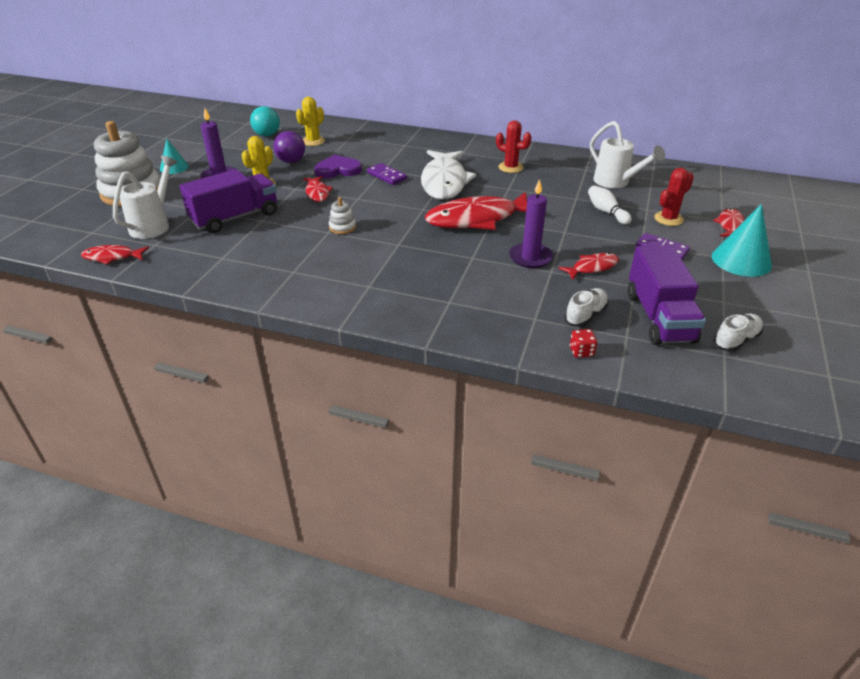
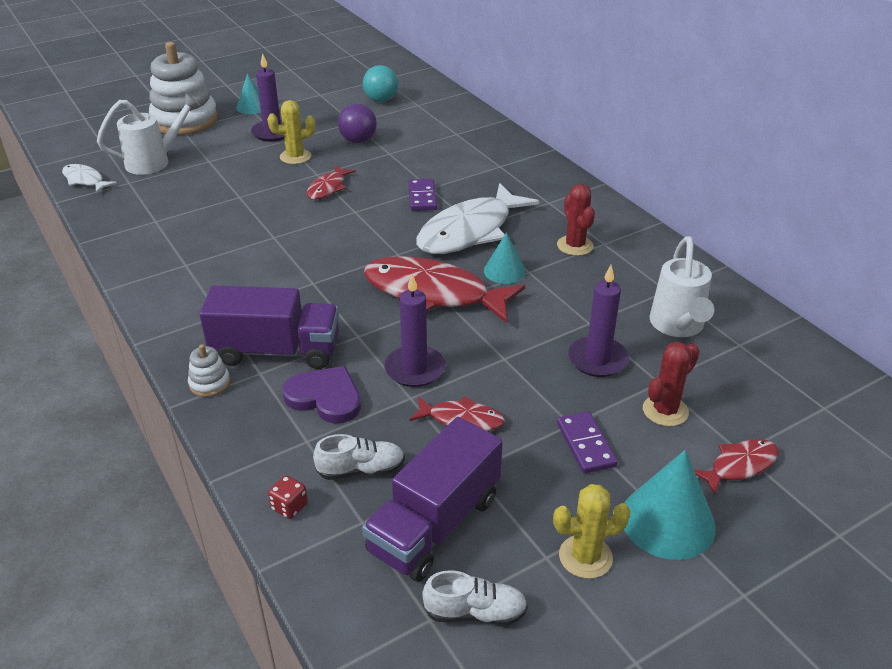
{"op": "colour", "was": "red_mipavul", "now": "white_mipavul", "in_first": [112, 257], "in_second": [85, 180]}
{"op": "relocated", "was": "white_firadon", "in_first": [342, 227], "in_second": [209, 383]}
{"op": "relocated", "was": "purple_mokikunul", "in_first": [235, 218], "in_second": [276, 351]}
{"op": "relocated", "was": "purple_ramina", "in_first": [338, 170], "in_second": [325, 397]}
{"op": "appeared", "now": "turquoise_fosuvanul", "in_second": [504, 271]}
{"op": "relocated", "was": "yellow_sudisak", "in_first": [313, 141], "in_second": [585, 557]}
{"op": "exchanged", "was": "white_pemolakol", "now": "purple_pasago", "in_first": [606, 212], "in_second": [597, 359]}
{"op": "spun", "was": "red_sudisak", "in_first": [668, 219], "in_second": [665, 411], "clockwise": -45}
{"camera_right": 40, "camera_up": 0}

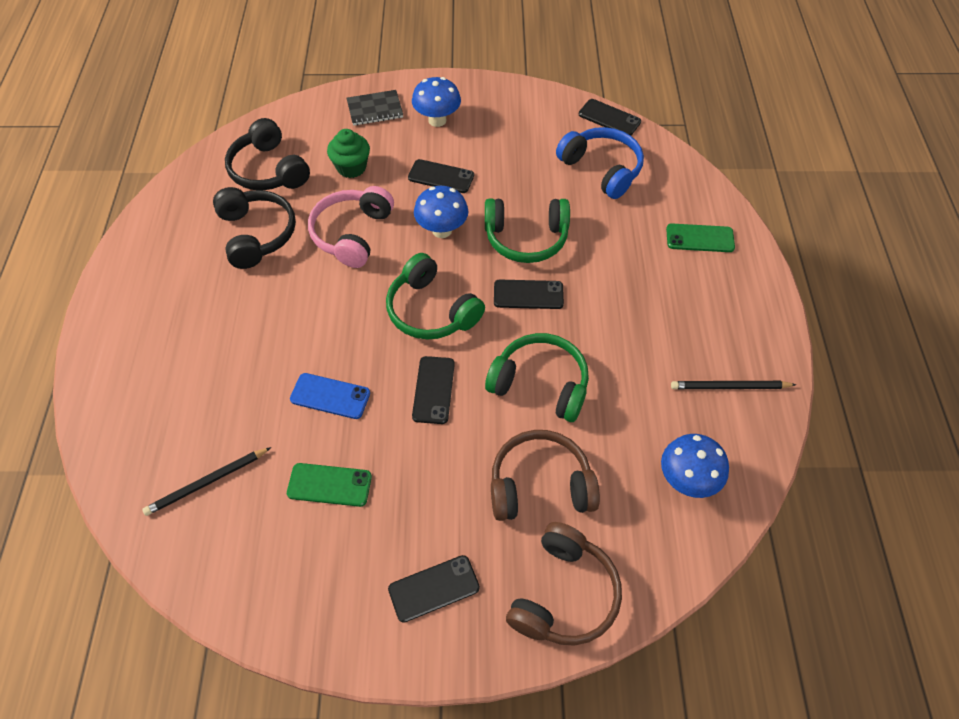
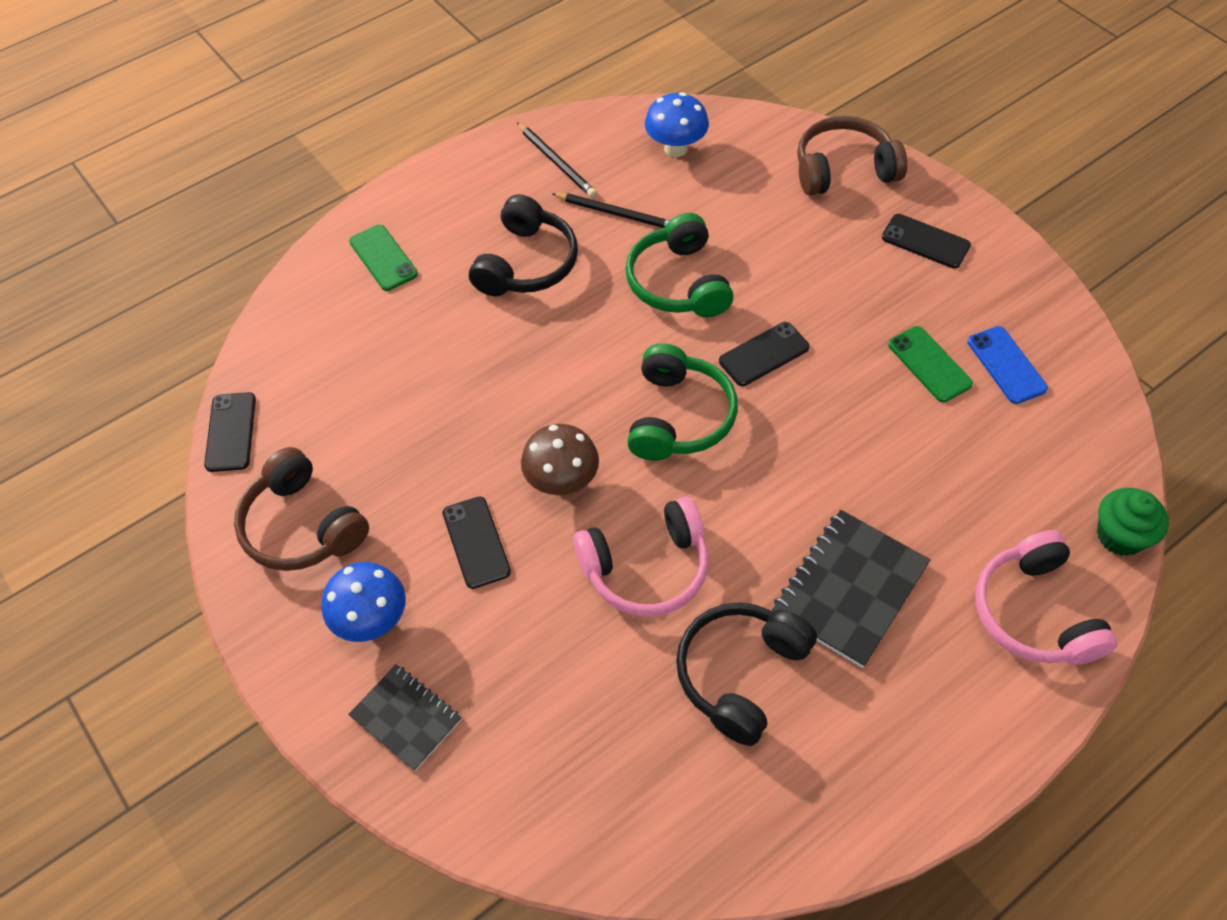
{"op": "relocated", "was": "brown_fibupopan", "in_first": [540, 485], "in_second": [302, 526]}
{"op": "relocated", "was": "black_fibupopan", "in_first": [269, 170], "in_second": [526, 263]}
{"op": "colour", "was": "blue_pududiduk", "now": "brown_pududiduk", "in_first": [442, 230], "in_second": [562, 482]}
{"op": "relocated", "was": "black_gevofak", "in_first": [207, 482], "in_second": [617, 214]}
{"op": "appeared", "now": "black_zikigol", "in_second": [849, 589]}
{"op": "relocated", "was": "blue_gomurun", "in_first": [330, 396], "in_second": [1006, 365]}
{"op": "appeared", "now": "pink_fibupopan", "in_second": [1034, 613]}
{"op": "relocated", "was": "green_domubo", "in_first": [351, 167], "in_second": [1120, 536]}
{"op": "missing", "was": "green_fibupopan", "in_first": [526, 238]}
{"op": "missing", "was": "black_gomurun", "in_first": [528, 295]}
{"op": "missing", "was": "blue_fibupopan", "in_first": [601, 169]}
{"camera_right": -125, "camera_up": 0}

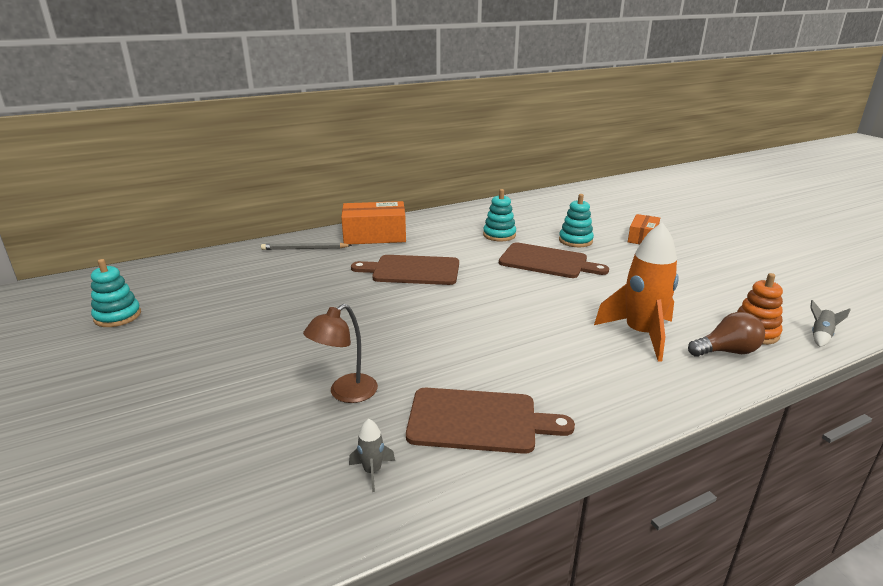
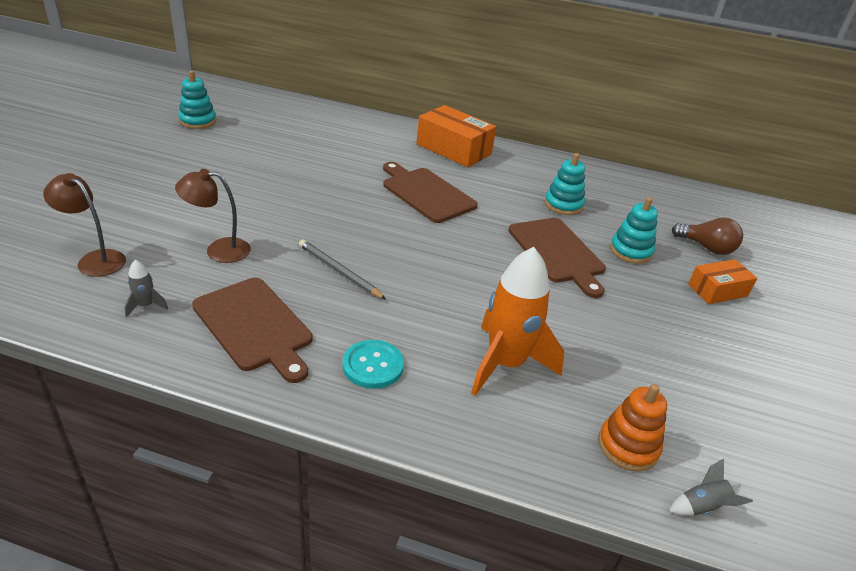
{"op": "appeared", "now": "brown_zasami", "in_second": [95, 259]}
{"op": "relocated", "was": "grey_gevofak", "in_first": [304, 249], "in_second": [339, 271]}
{"op": "appeared", "now": "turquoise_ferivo", "in_second": [373, 365]}
{"op": "relocated", "was": "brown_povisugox", "in_first": [726, 351], "in_second": [706, 247]}
{"camera_right": 40, "camera_up": 10}

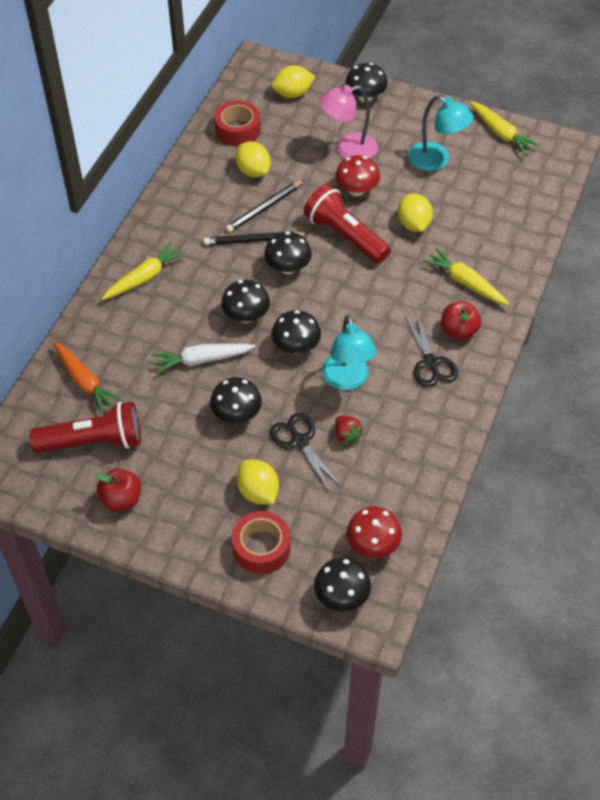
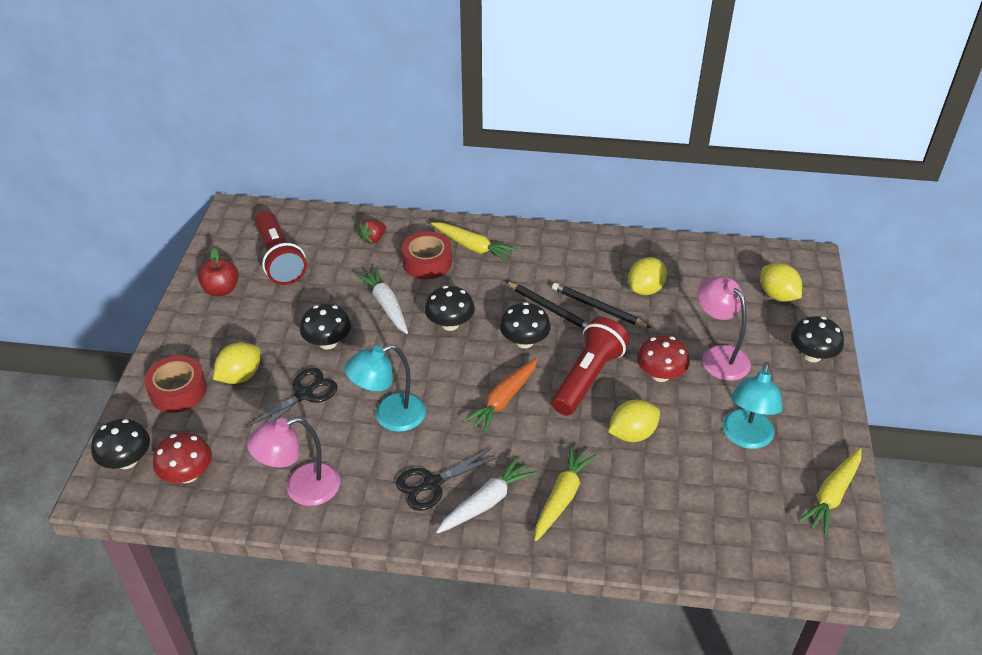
{"op": "appeared", "now": "pink_zasami", "in_second": [301, 488]}
{"op": "relocated", "was": "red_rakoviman", "in_first": [347, 435], "in_second": [373, 239]}
{"op": "relocated", "was": "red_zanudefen", "in_first": [238, 130], "in_second": [427, 262]}
{"op": "exchanged", "was": "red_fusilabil", "now": "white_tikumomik", "in_first": [458, 331], "in_second": [486, 502]}
{"op": "relocated", "was": "orange_tikumomik", "in_first": [85, 382], "in_second": [503, 400]}
{"op": "spun", "was": "black_gevofak", "in_first": [253, 240], "in_second": [550, 309], "clockwise": 150}
{"op": "missing", "was": "black_pududiduk", "in_first": [296, 347]}
{"camera_right": 75, "camera_up": -10}

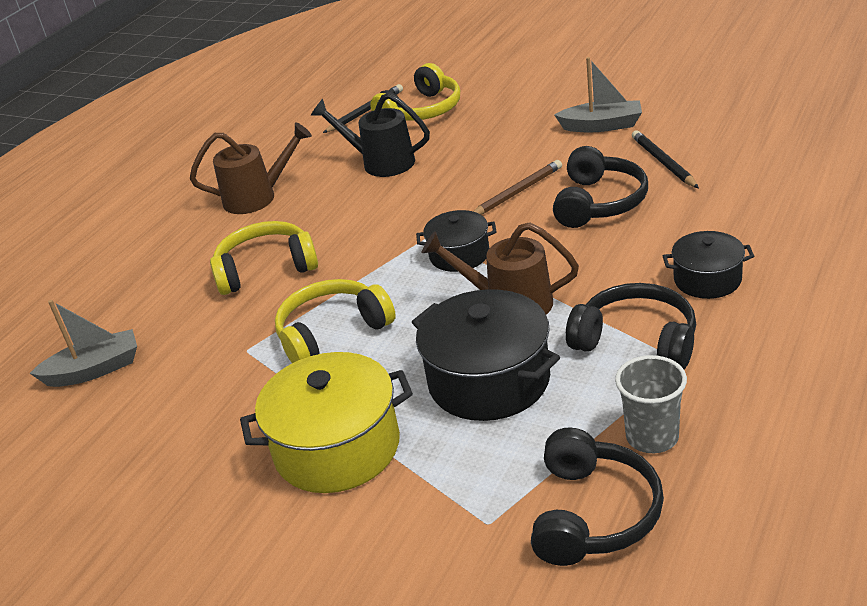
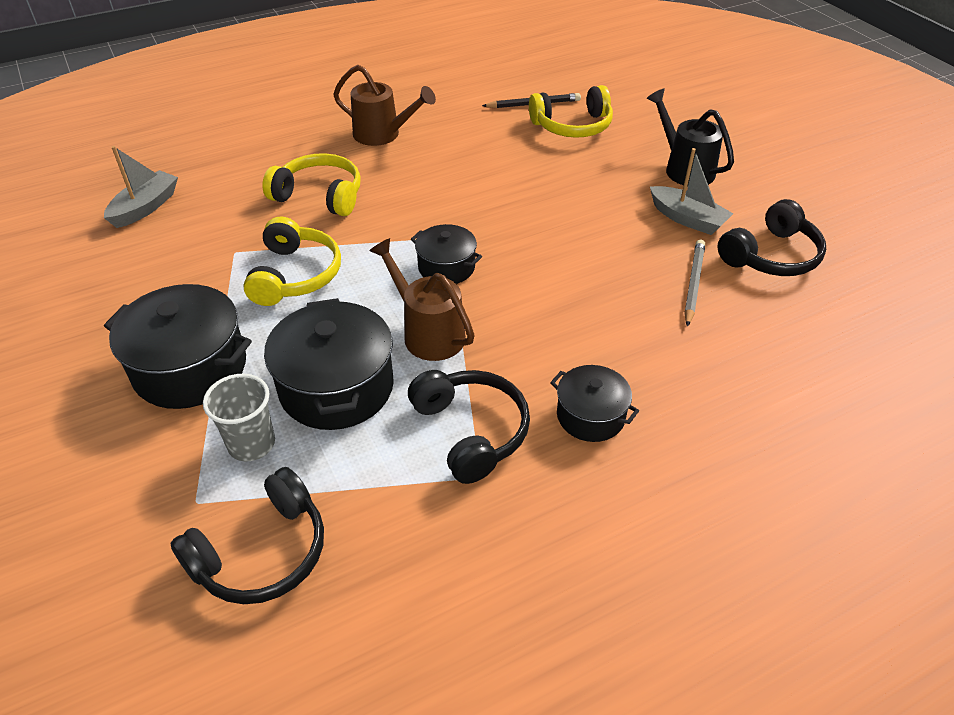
{"op": "spun", "was": "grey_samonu", "in_first": [94, 370], "in_second": [145, 207], "clockwise": -75}
{"op": "colour", "was": "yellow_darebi", "now": "black_darebi", "in_first": [337, 448], "in_second": [190, 368]}
{"op": "relocated", "was": "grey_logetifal", "in_first": [652, 437], "in_second": [251, 444]}
{"op": "spun", "was": "yellow_fibupopan", "in_first": [332, 333], "in_second": [295, 275], "clockwise": 90}
{"op": "relocated", "was": "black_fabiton", "in_first": [380, 162], "in_second": [684, 168]}
{"op": "colour", "was": "black_gevofak", "now": "grey_gevofak", "in_first": [663, 162], "in_second": [693, 283]}
{"op": "relocated", "was": "black_fibupopan", "in_first": [599, 202], "in_second": [771, 256]}
{"op": "missing", "was": "brown_gevofak", "in_first": [517, 192]}
{"camera_right": 30, "camera_up": 10}

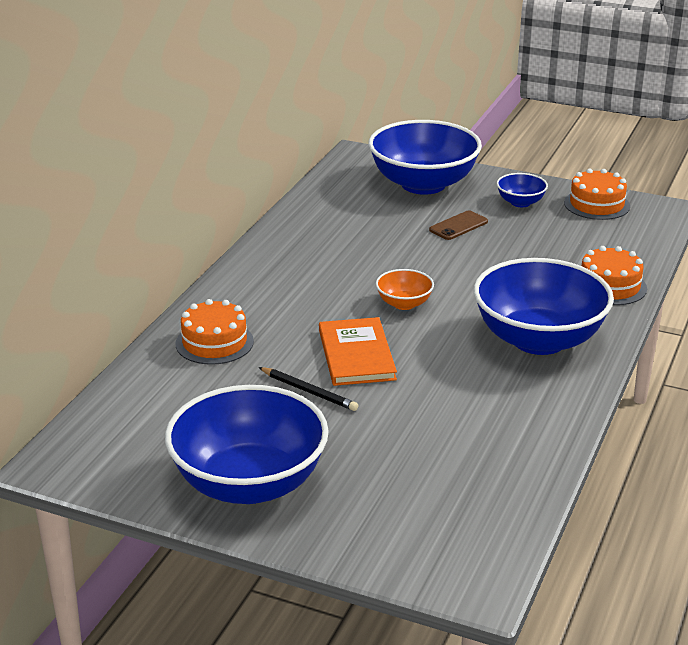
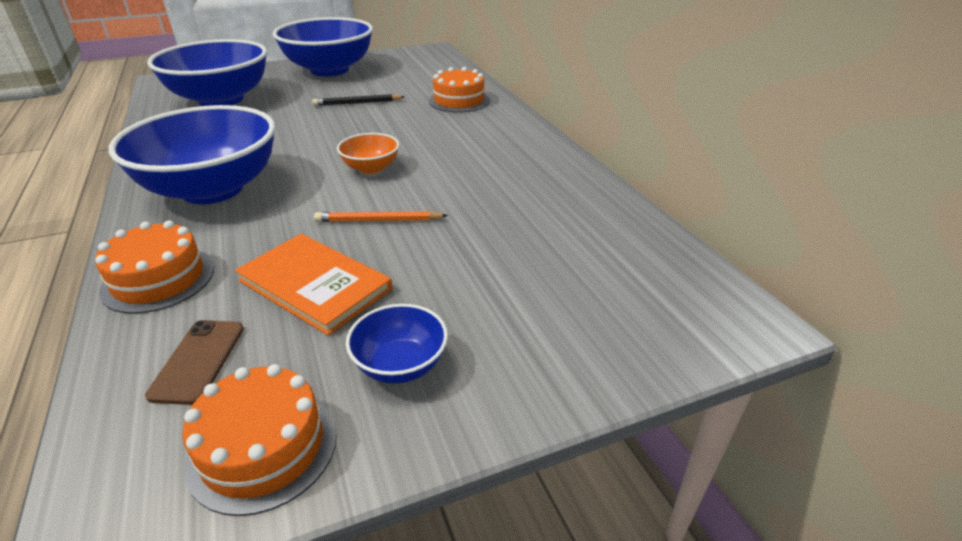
{"op": "relocated", "was": "brown_gomurun", "in_first": [458, 226], "in_second": [198, 361]}
{"op": "relocated", "was": "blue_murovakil", "in_first": [423, 184], "in_second": [221, 99]}
{"op": "relocated", "was": "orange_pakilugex", "in_first": [356, 355], "in_second": [315, 285]}
{"op": "appeared", "now": "orange_gevofak", "in_second": [378, 220]}
{"camera_right": 135, "camera_up": 5}

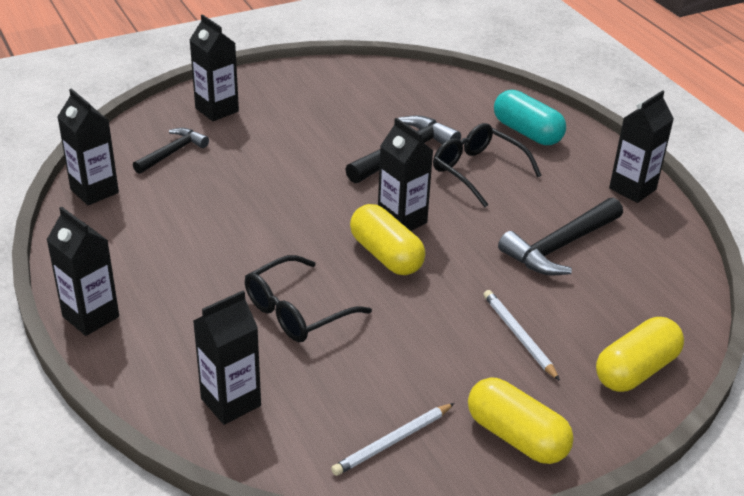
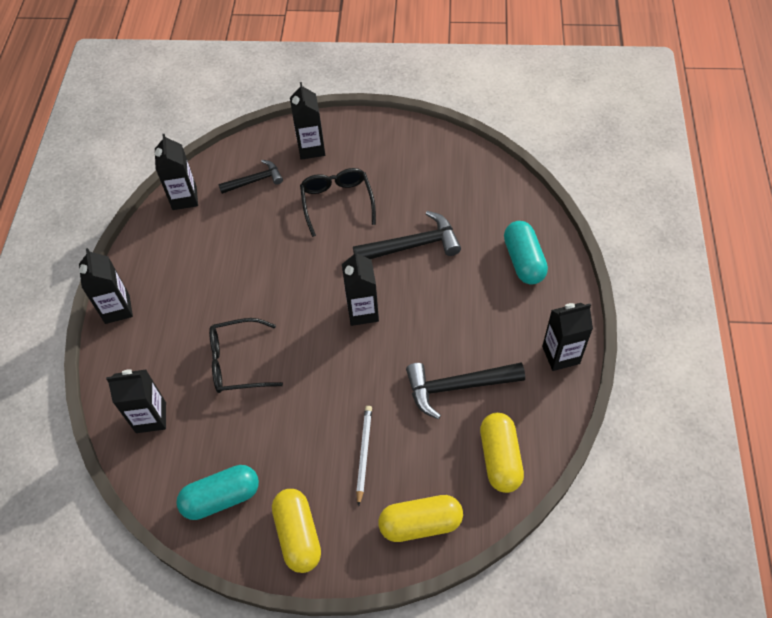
{"op": "exchanged", "was": "white_gevofak", "now": "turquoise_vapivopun", "in_first": [393, 442], "in_second": [221, 498]}
{"op": "relocated", "was": "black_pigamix", "in_first": [477, 171], "in_second": [337, 202]}
{"op": "relocated", "was": "yellow_vapivopun", "in_first": [386, 255], "in_second": [500, 458]}
{"camera_right": 35, "camera_up": 20}

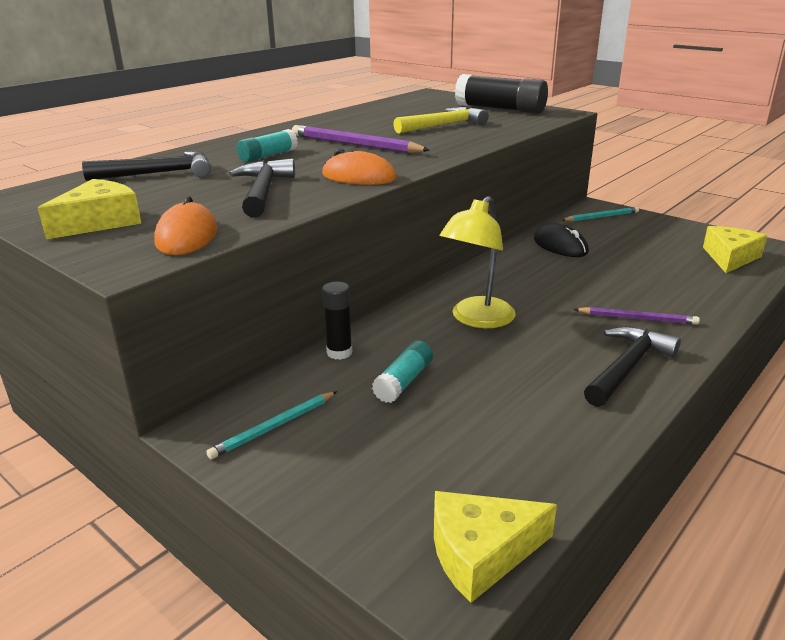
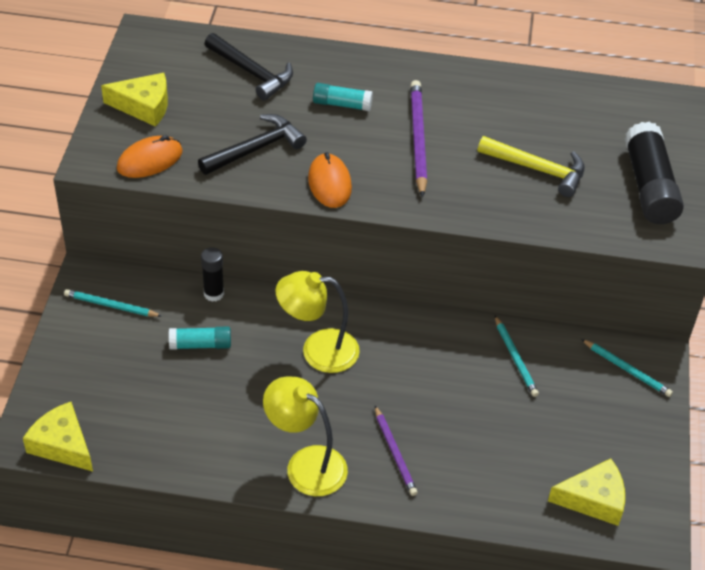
{"op": "exchanged", "was": "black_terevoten", "now": "yellow_zasami", "in_first": [627, 367], "in_second": [306, 464]}
{"op": "exchanged", "was": "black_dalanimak", "now": "turquoise_gevofak", "in_first": [560, 246], "in_second": [515, 358]}
{"camera_right": 55, "camera_up": 20}

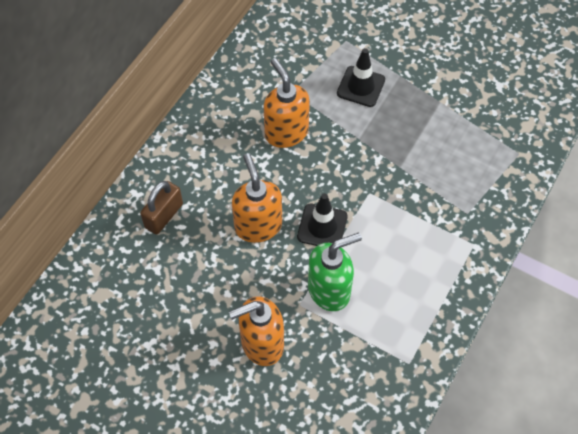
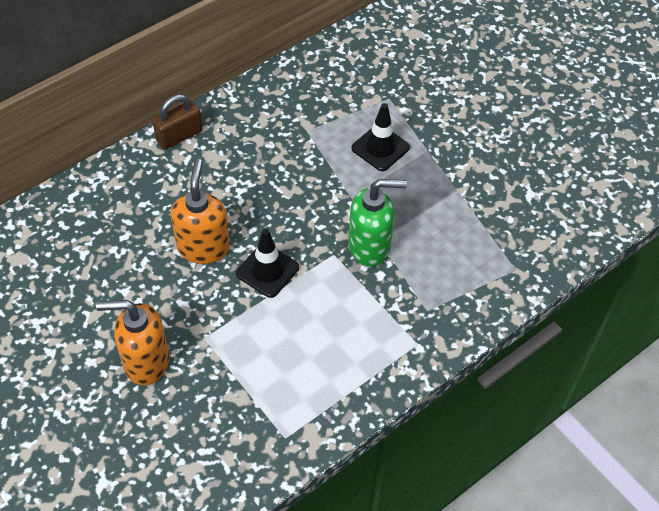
{"op": "relocated", "was": "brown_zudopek", "in_first": [164, 215], "in_second": [179, 136]}
{"op": "relocated", "was": "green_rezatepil", "in_first": [329, 290], "in_second": [370, 246]}
{"op": "missing", "was": "orange_rezatepil", "in_first": [286, 132]}
{"camera_right": 20, "camera_up": -5}

